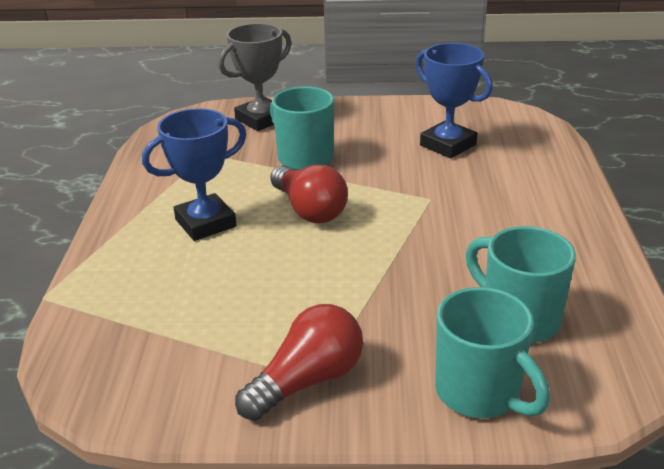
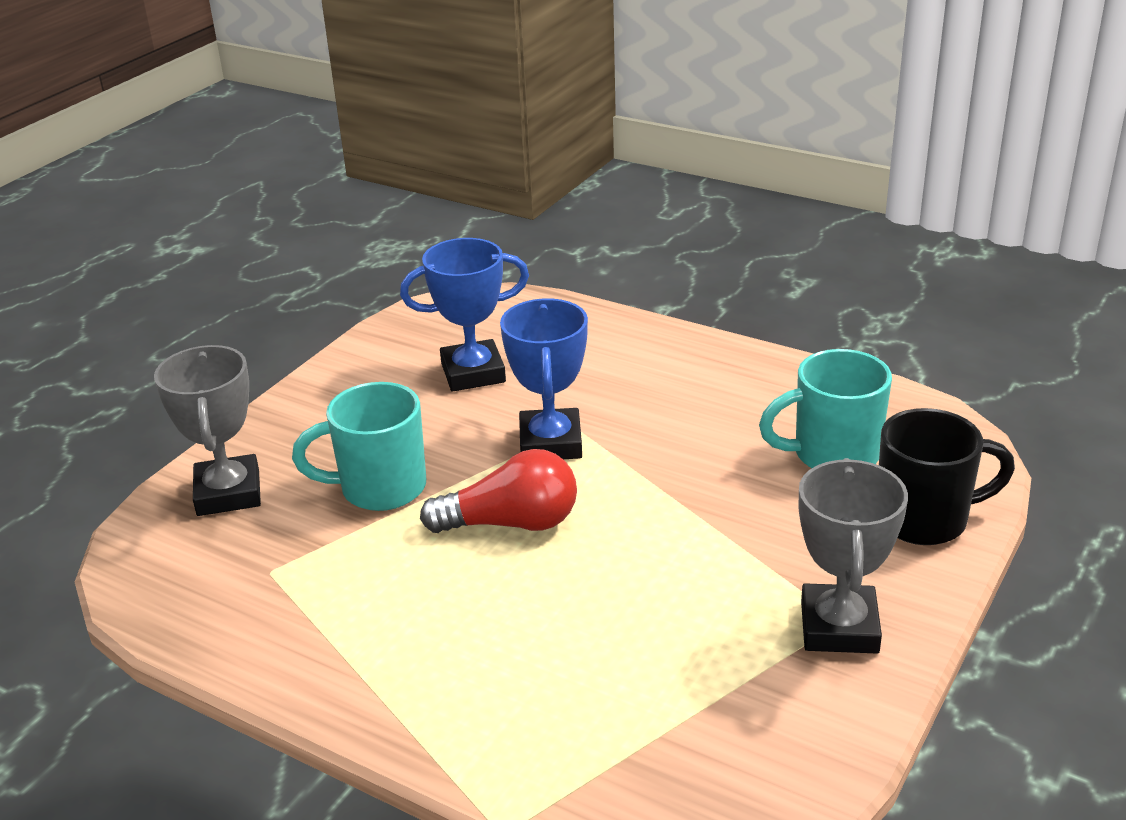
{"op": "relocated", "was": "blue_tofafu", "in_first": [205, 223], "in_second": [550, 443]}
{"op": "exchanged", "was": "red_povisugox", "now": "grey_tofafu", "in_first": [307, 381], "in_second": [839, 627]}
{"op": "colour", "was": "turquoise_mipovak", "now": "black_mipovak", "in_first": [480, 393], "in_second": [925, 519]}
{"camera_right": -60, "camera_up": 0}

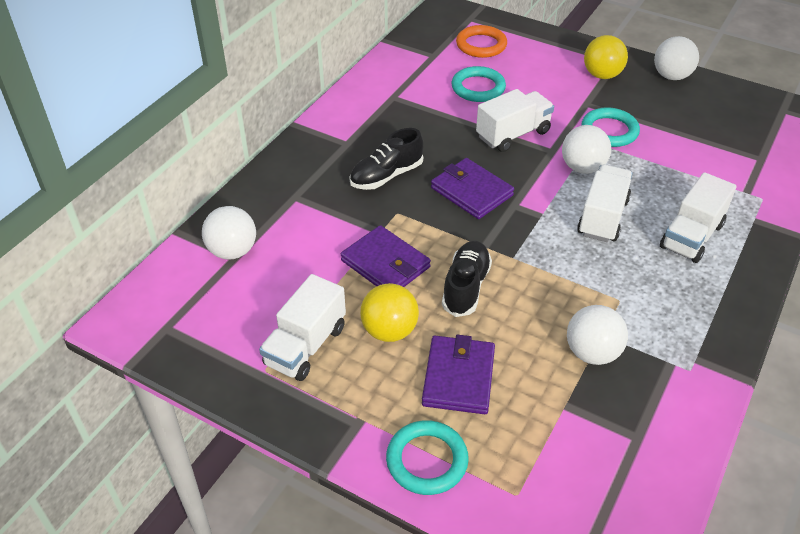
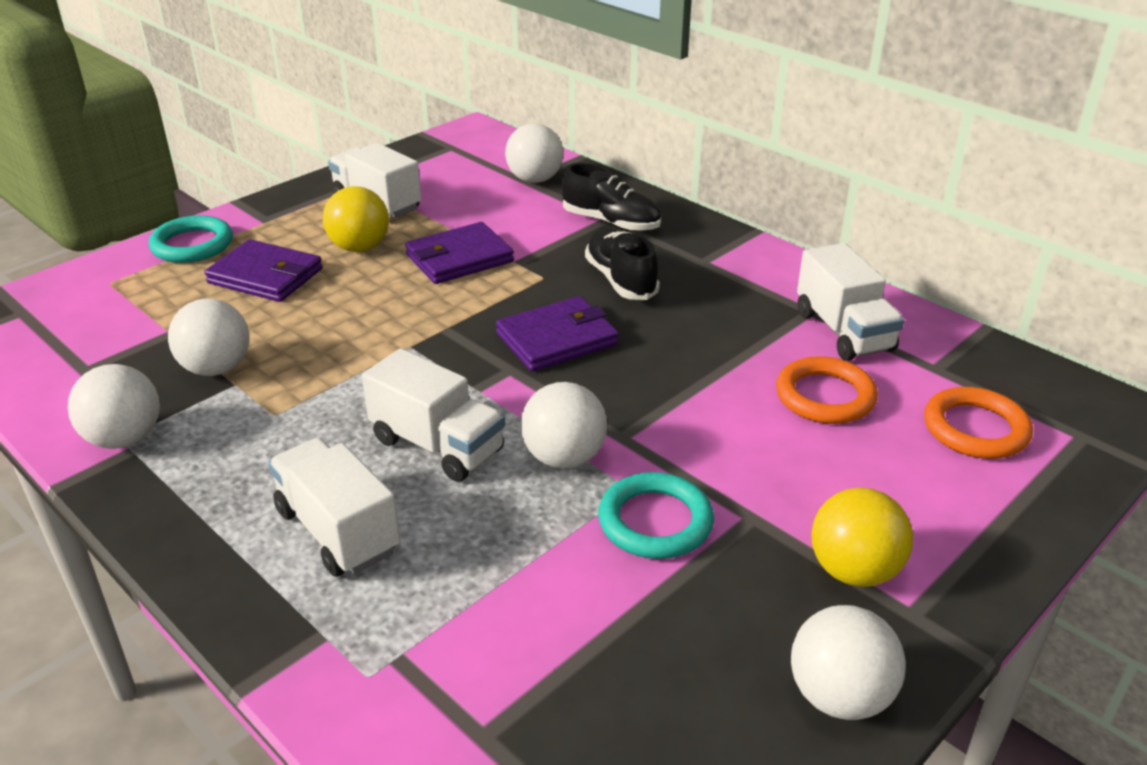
{"op": "appeared", "now": "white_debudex", "in_second": [124, 439]}
{"op": "relocated", "was": "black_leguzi", "in_first": [466, 287], "in_second": [611, 223]}
{"op": "colour", "was": "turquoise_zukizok", "now": "orange_zukizok", "in_first": [478, 88], "in_second": [825, 396]}
{"op": "relocated", "was": "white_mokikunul", "in_first": [513, 134], "in_second": [843, 331]}
{"camera_right": 105, "camera_up": -10}

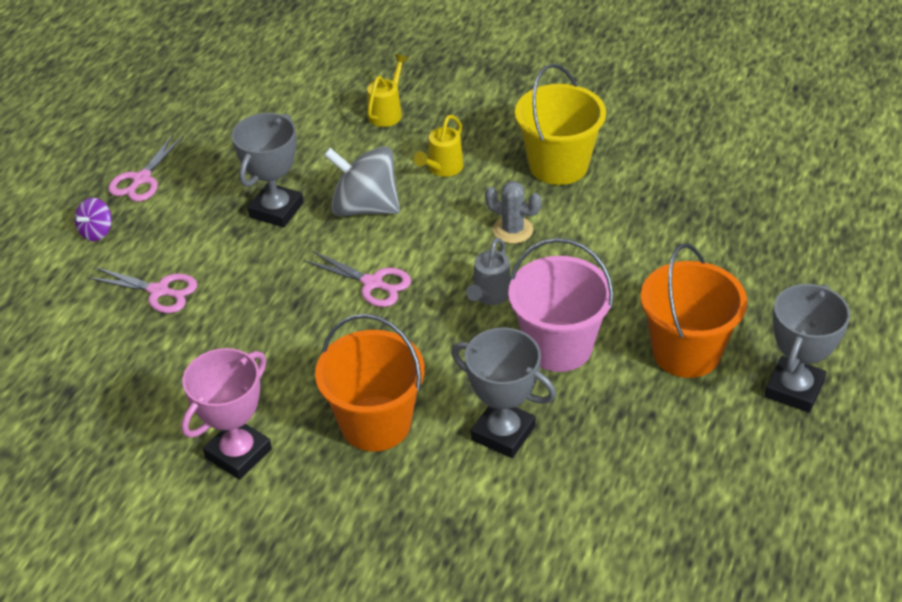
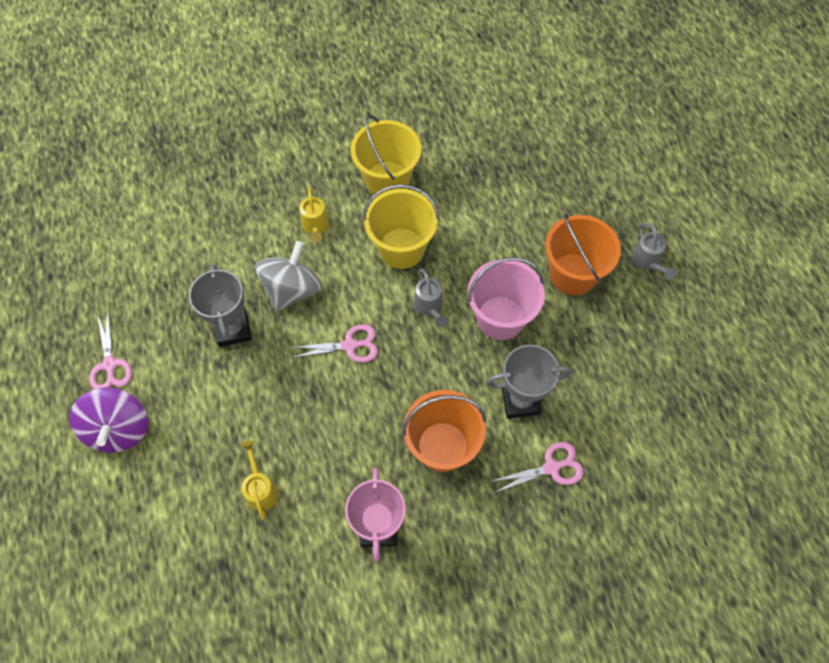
{"op": "size", "was": "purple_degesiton", "in_first": [97, 232], "in_second": [119, 429], "ratio": 1.99}
{"op": "relocated", "was": "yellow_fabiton", "in_first": [387, 112], "in_second": [261, 489]}
{"op": "spun", "was": "grey_degesiton", "in_first": [365, 207], "in_second": [292, 289], "clockwise": 135}
{"op": "exchanged", "was": "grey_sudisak", "now": "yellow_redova", "in_first": [513, 230], "in_second": [401, 248]}
{"op": "relocated", "was": "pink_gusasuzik", "in_first": [159, 291], "in_second": [551, 468]}
{"op": "exchanged", "was": "grey_tofafu", "now": "grey_fabiton", "in_first": [794, 389], "in_second": [647, 262]}
{"camera_right": -40, "camera_up": 20}

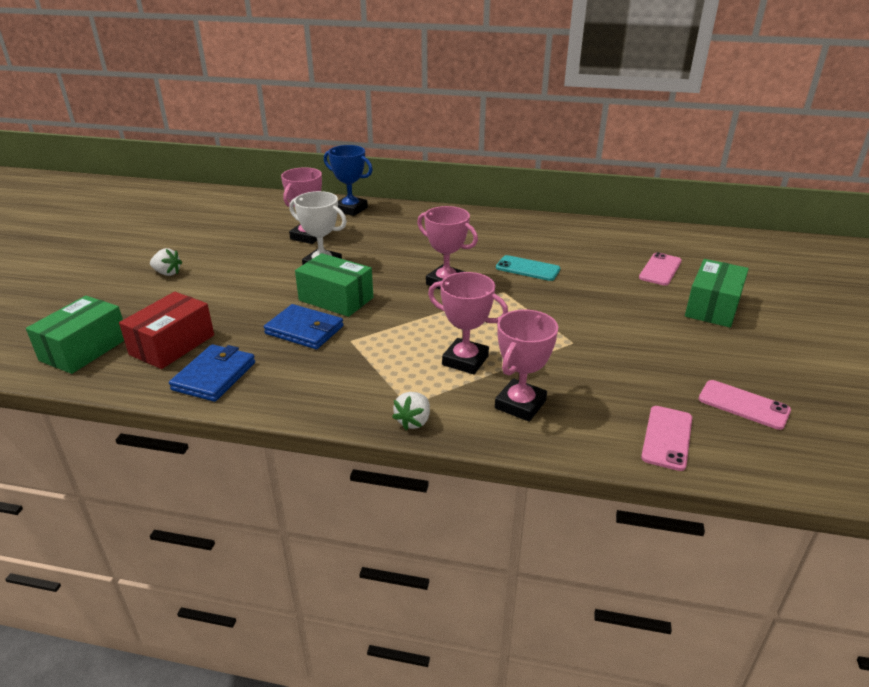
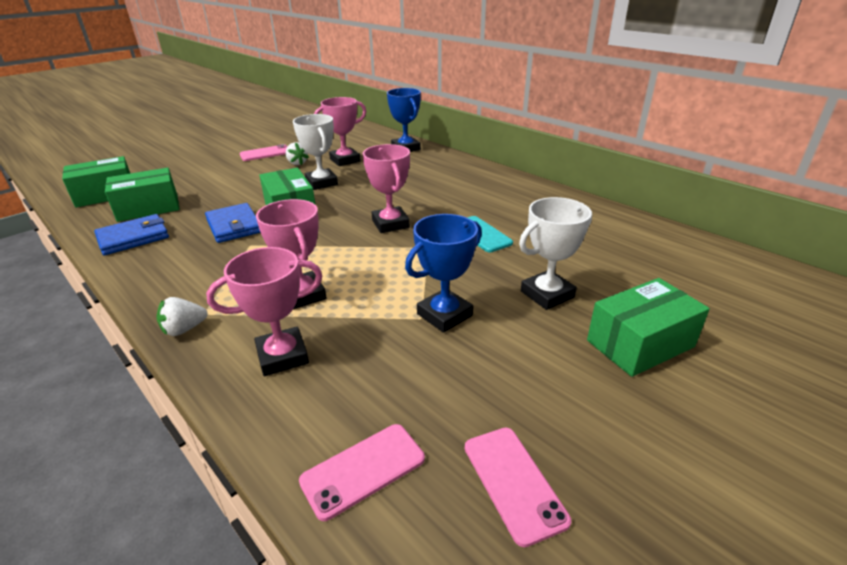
{"op": "colour", "was": "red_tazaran", "now": "green_tazaran", "in_first": [172, 345], "in_second": [148, 208]}
{"op": "relocated", "was": "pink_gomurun", "in_first": [660, 269], "in_second": [265, 153]}
{"op": "relocated", "was": "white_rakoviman", "in_first": [167, 273], "in_second": [297, 163]}
{"op": "appeared", "now": "blue_tofafu", "in_second": [444, 315]}
{"op": "appeared", "now": "white_tofafu", "in_second": [547, 294]}
{"camera_right": 35, "camera_up": 0}

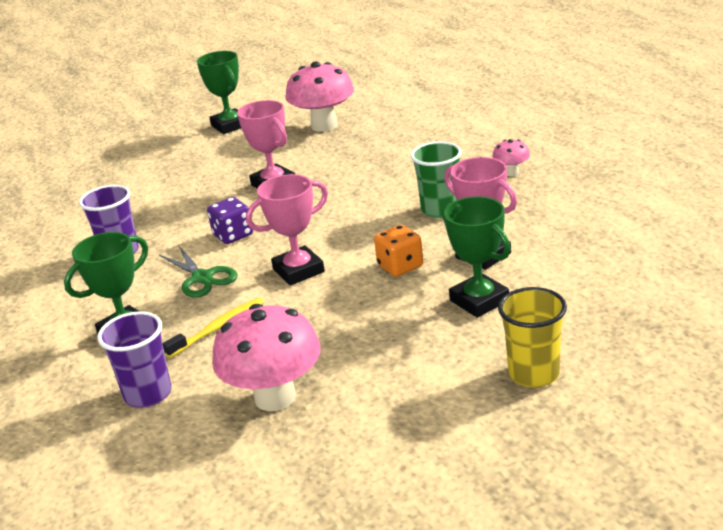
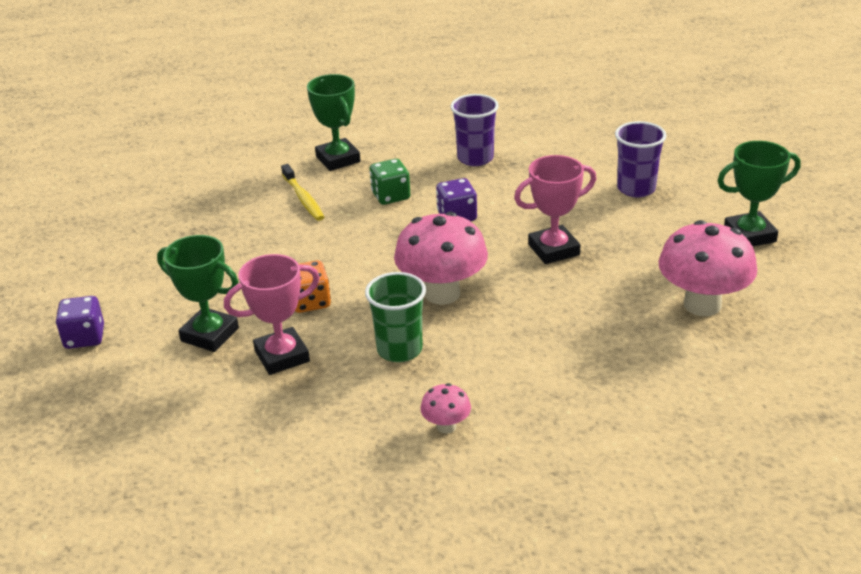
{"op": "exchanged", "was": "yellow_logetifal", "now": "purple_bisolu", "in_first": [534, 374], "in_second": [84, 337]}
{"op": "spun", "was": "green_tofafu", "in_first": [479, 300], "in_second": [210, 335], "clockwise": 45}
{"op": "exchanged", "was": "green_gusasuzik", "now": "green_bisolu", "in_first": [202, 278], "in_second": [390, 196]}
{"op": "relocated", "was": "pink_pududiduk", "in_first": [275, 397], "in_second": [442, 293]}
{"op": "relocated", "was": "purple_logetifal", "in_first": [148, 394], "in_second": [636, 189]}
{"op": "missing", "was": "pink_tofafu", "in_first": [298, 271]}
{"camera_right": 105, "camera_up": 5}

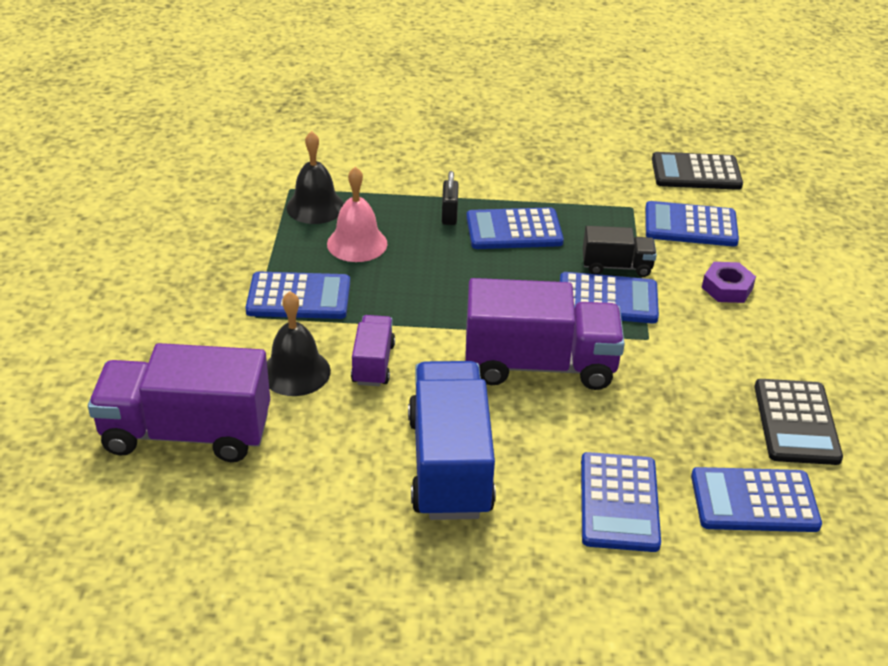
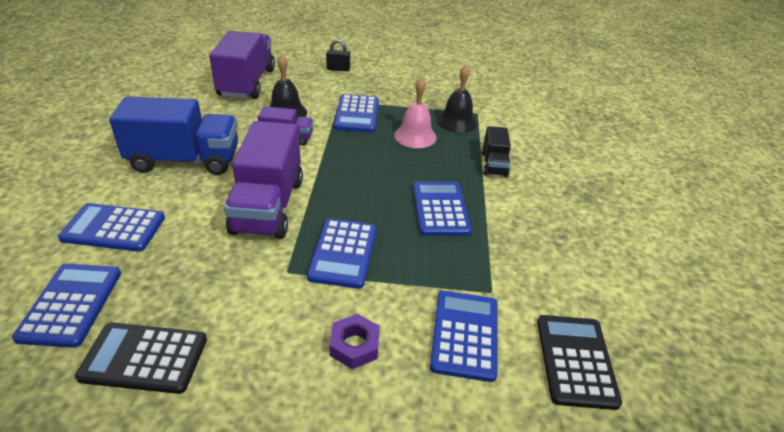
{"op": "relocated", "was": "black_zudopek", "in_first": [449, 215], "in_second": [338, 69]}
{"op": "relocated", "was": "black_mokikunul", "in_first": [616, 266], "in_second": [494, 164]}
{"camera_right": 90, "camera_up": 0}

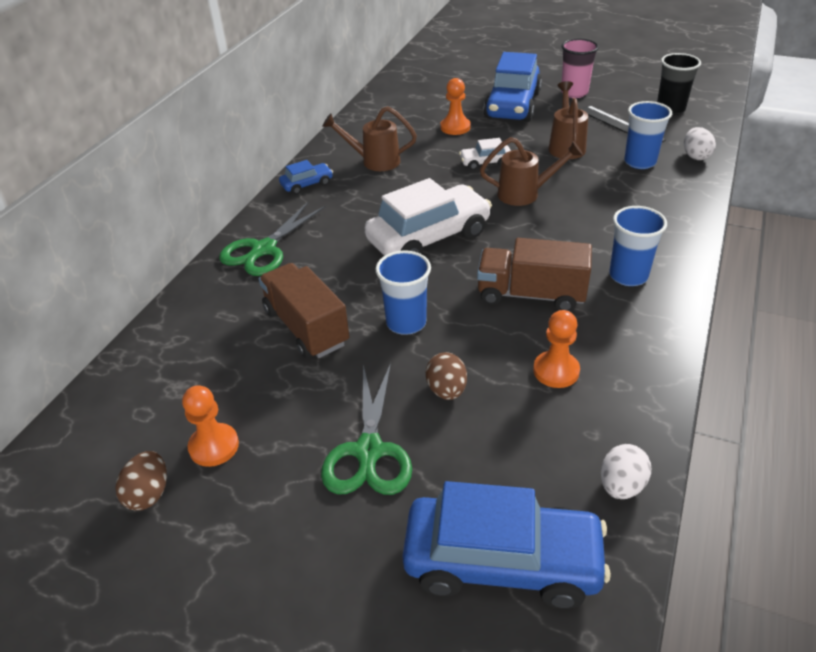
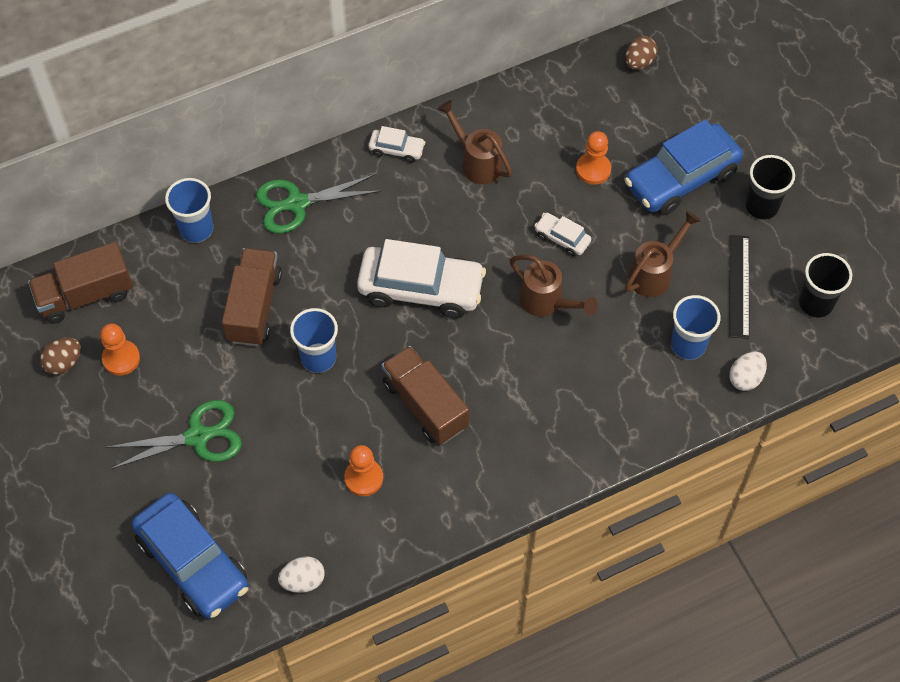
{"op": "appeared", "now": "brown_mokikunul", "in_second": [85, 295]}
{"op": "spun", "was": "green_gusasuzik", "in_first": [369, 451], "in_second": [197, 436], "clockwise": -150}
{"op": "relocated", "was": "blue_logetifal", "in_first": [628, 276], "in_second": [196, 229]}
{"op": "colour", "was": "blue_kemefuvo", "now": "white_kemefuvo", "in_first": [307, 184], "in_second": [396, 150]}
{"op": "relocated", "was": "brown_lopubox", "in_first": [446, 390], "in_second": [639, 62]}
{"op": "colour", "was": "pink_logetifal", "now": "black_logetifal", "in_first": [574, 93], "in_second": [761, 206]}
{"camera_right": 40, "camera_up": 20}

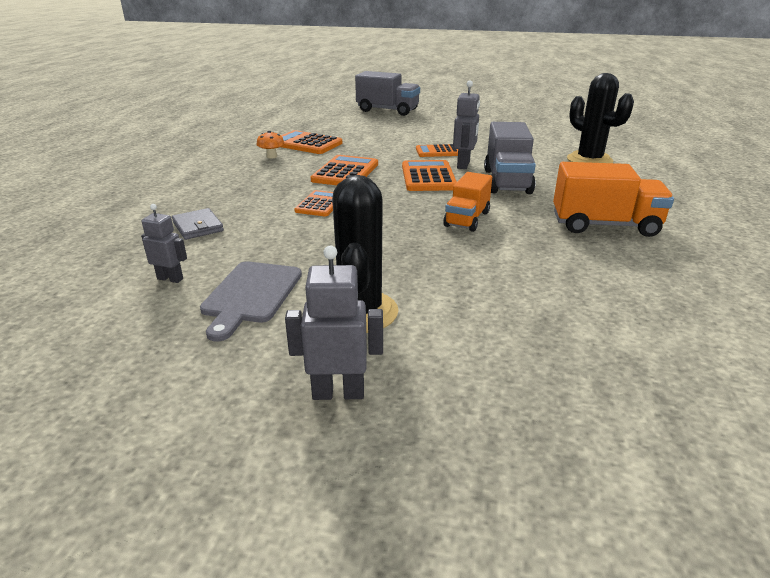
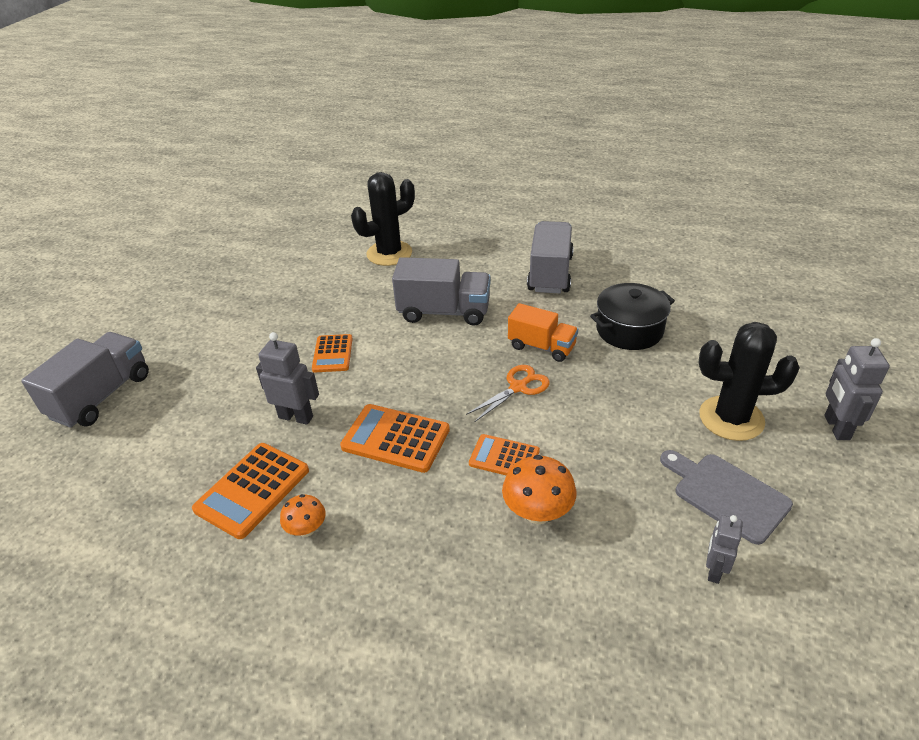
{"op": "relocated", "was": "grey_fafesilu", "in_first": [463, 165], "in_second": [296, 417]}
{"op": "appeared", "now": "orange_gusasuzik", "in_second": [518, 387]}
{"op": "appeared", "now": "orange_pududiduk", "in_second": [537, 512]}
{"op": "colour", "was": "orange_mokikunul", "now": "grey_mokikunul", "in_first": [604, 225], "in_second": [550, 274]}
{"op": "appeared", "now": "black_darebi", "in_second": [629, 330]}
{"op": "spun", "was": "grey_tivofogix", "in_first": [251, 295], "in_second": [726, 494], "clockwise": -150}
{"op": "missing", "was": "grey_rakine", "in_first": [198, 227]}
{"op": "missing", "was": "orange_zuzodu", "in_first": [428, 177]}
{"camera_right": -85, "camera_up": 10}

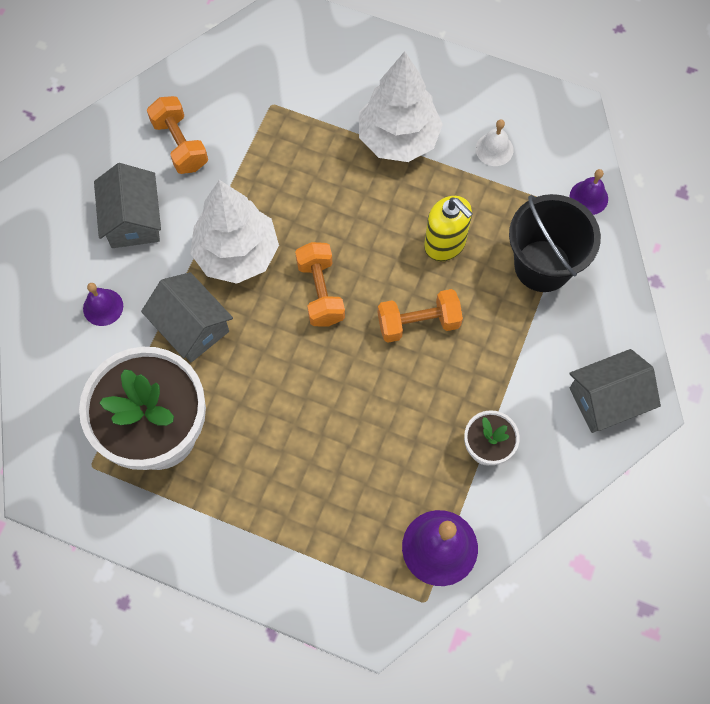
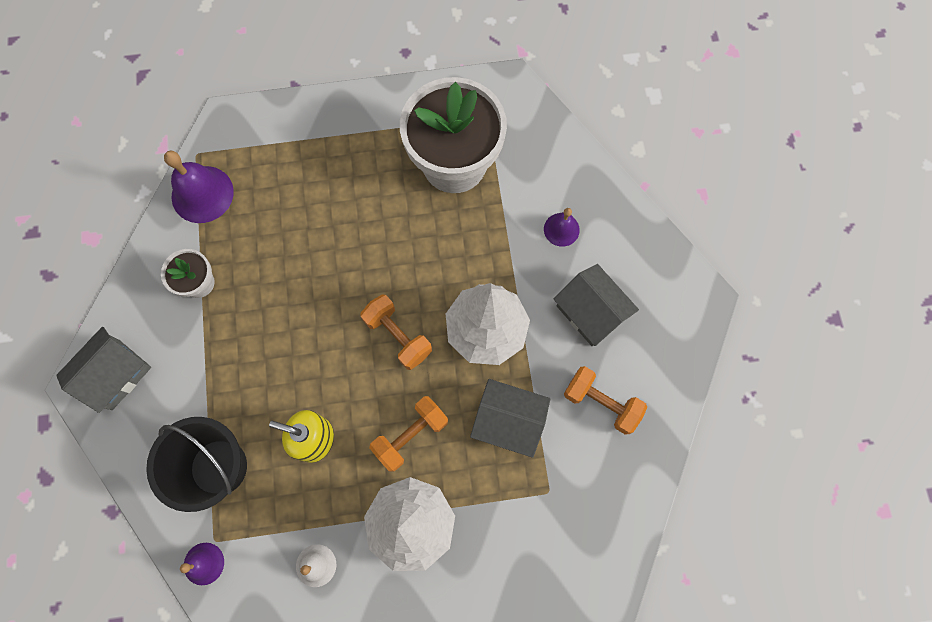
{"op": "relocated", "was": "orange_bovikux", "in_first": [418, 323], "in_second": [410, 435]}
{"op": "relocated", "was": "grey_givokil", "in_first": [191, 326], "in_second": [508, 421]}
{"camera_right": 150, "camera_up": 5}

